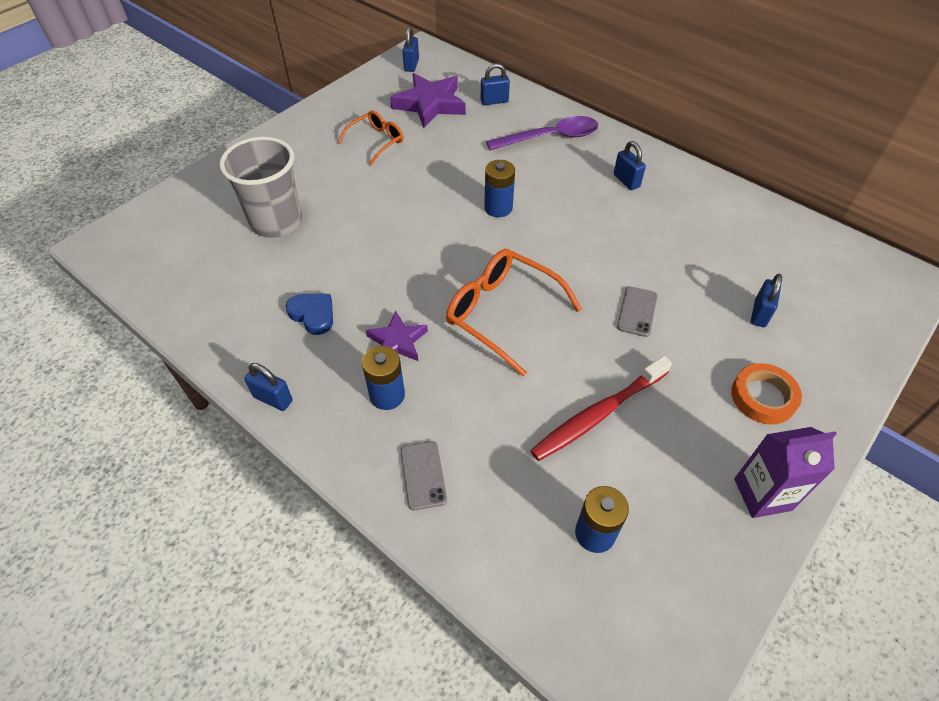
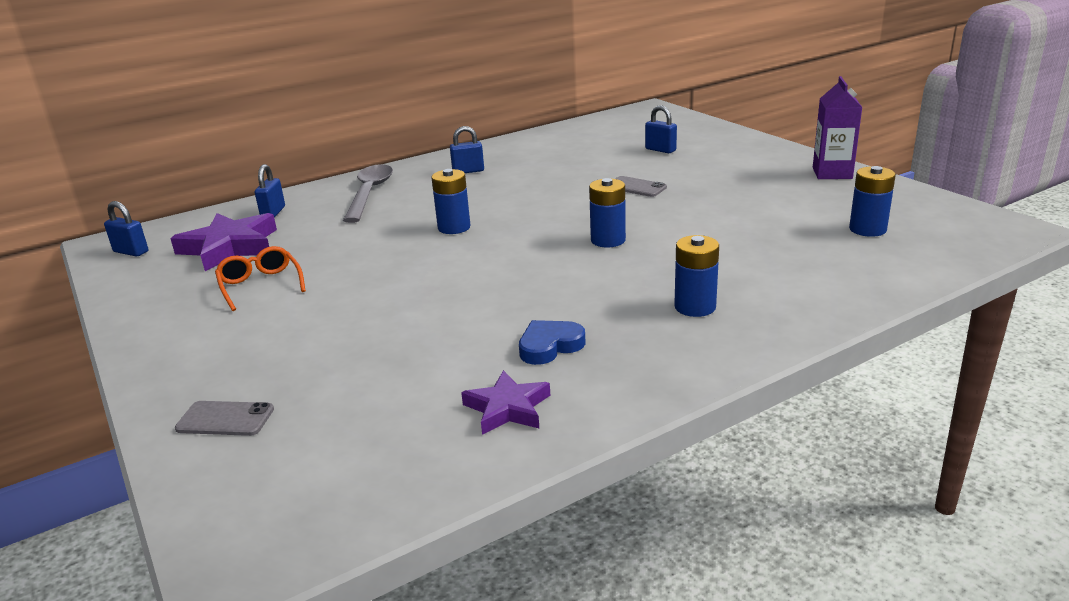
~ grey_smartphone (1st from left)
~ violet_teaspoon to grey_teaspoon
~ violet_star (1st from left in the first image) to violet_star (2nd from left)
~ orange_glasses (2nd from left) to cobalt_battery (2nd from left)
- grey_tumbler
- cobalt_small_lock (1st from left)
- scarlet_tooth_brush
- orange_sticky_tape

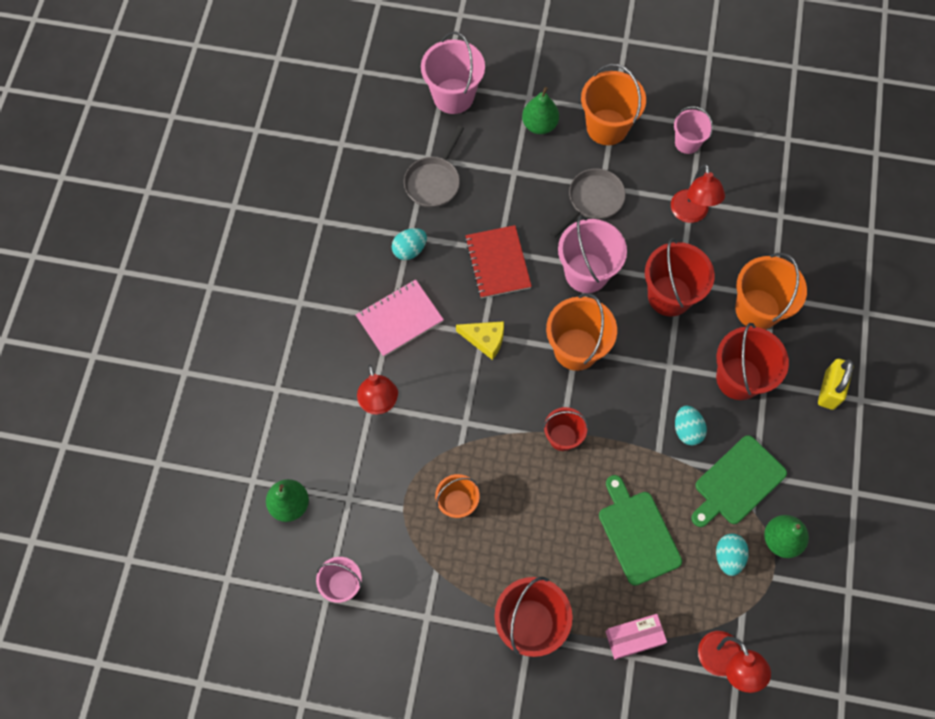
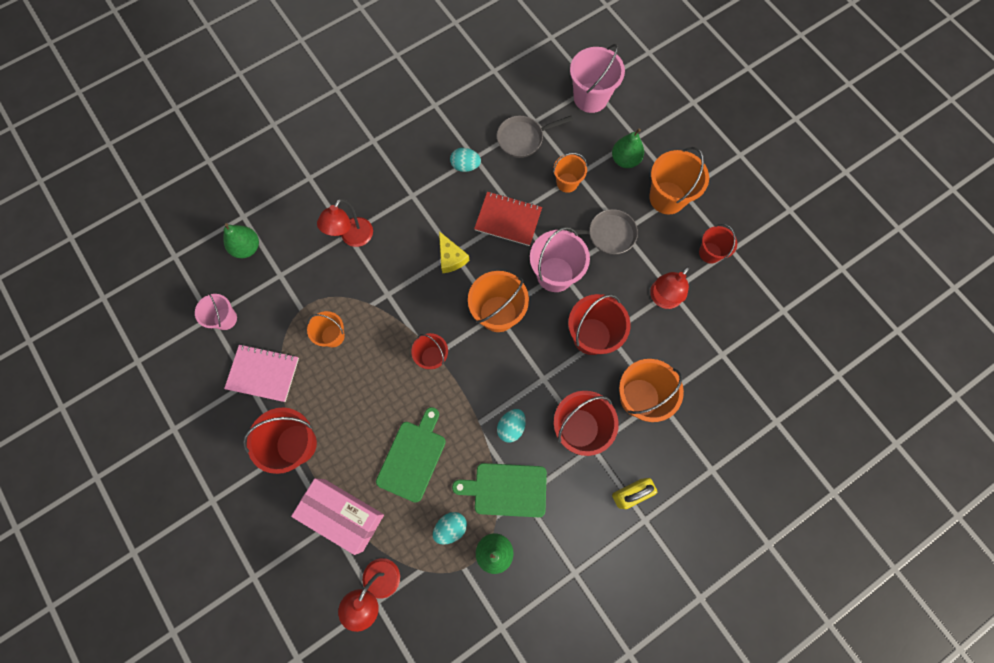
~ rose-pink_notebook
~ rose-pink_parcel x1.67
~ scarlet_notebook 75 degrees clockwise
+ orange_sand_bucket (3rd from left)
~ rose-pink_sand_bucket (4th from left) to scarlet_sand_bucket (5th from left)

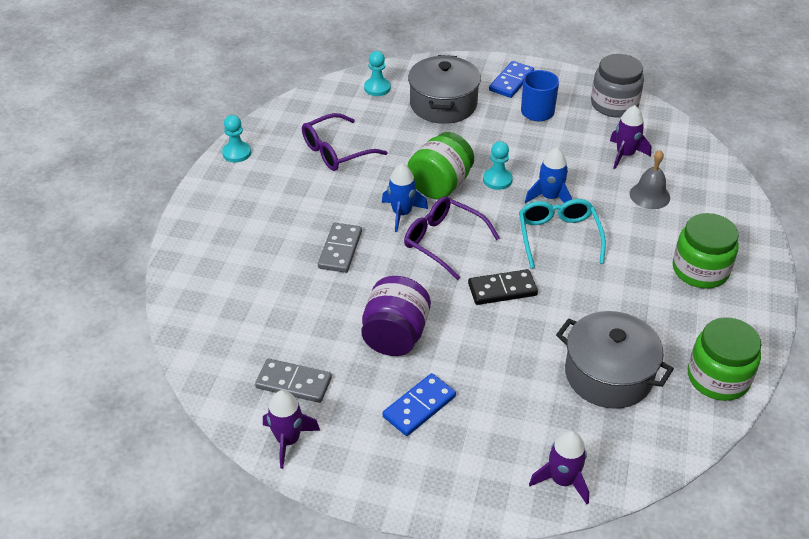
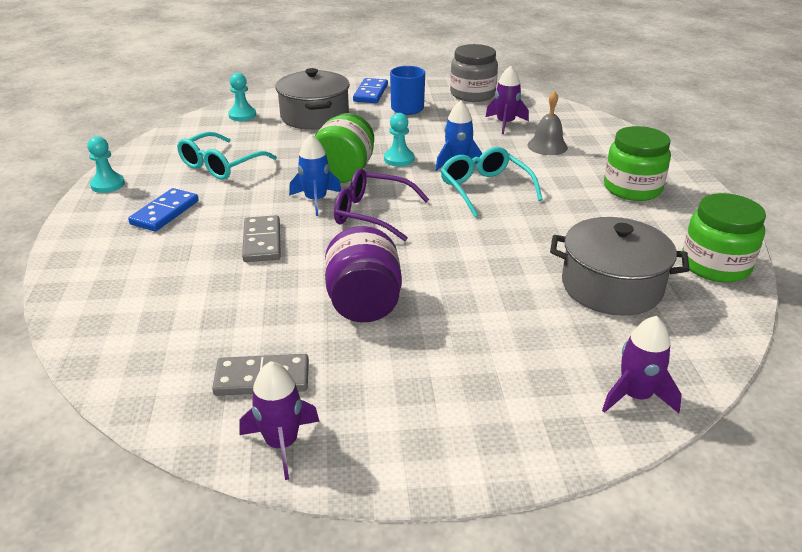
~ cobalt_domino_piece (1st from left)
~ violet_glasses (1st from left) to turquoise_glasses (1st from left)
- black_domino_piece

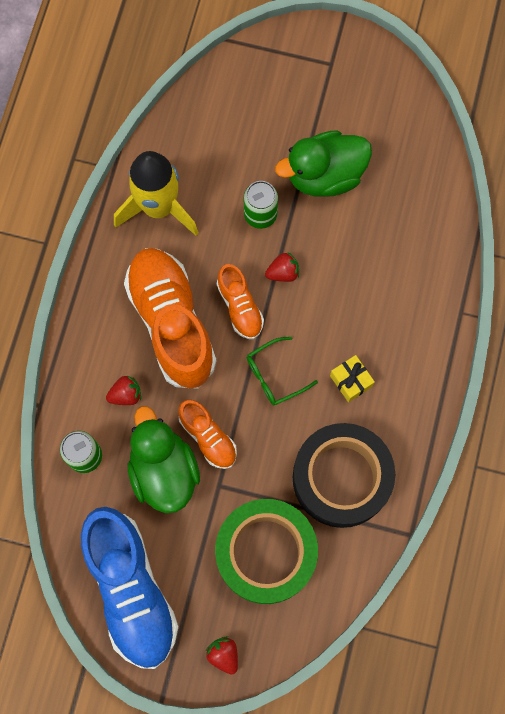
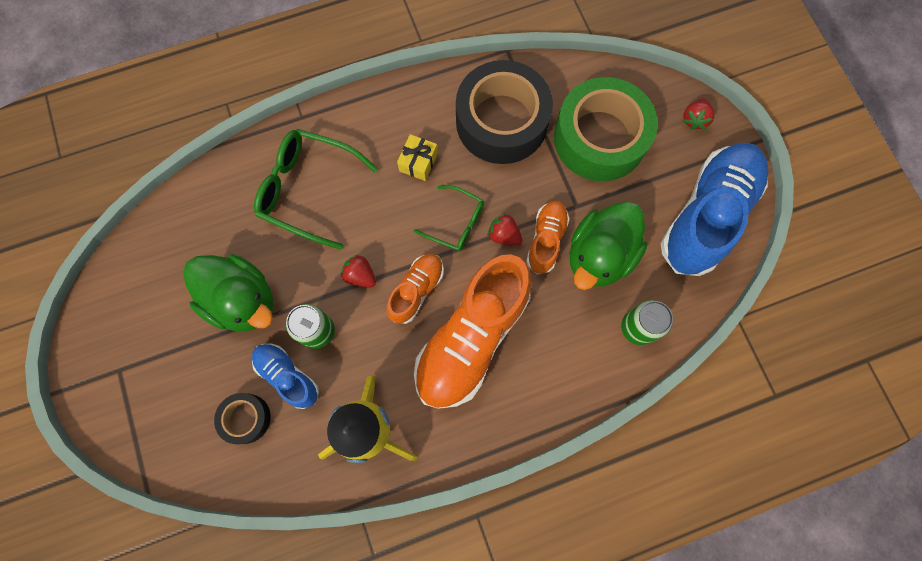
+ black_sticky_tape (1st from left)
+ cobalt_lace-up_shoe (1st from left)
+ emerald_glasses (1st from left)
~ scarlet_strawberry (1st from left in the first image) to scarlet_strawberry (2nd from left)

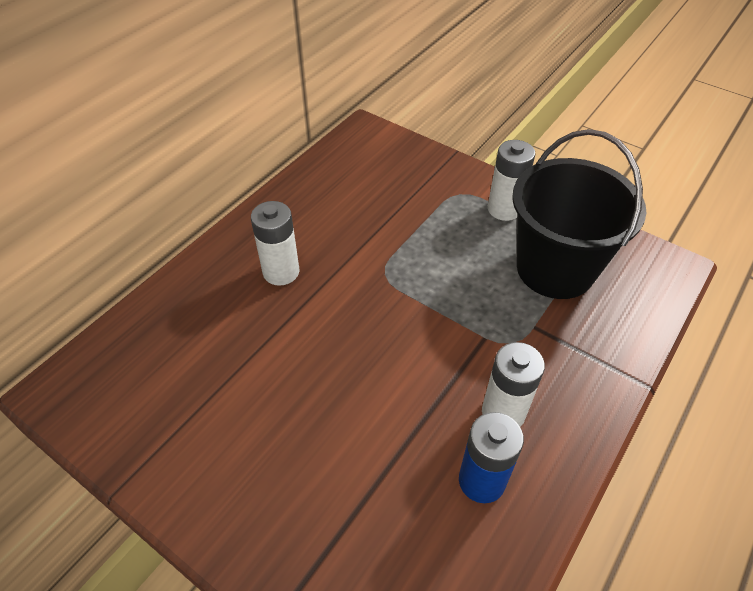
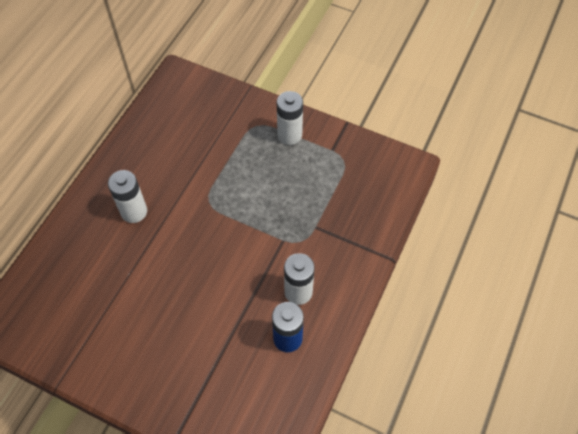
- black_sand_bucket

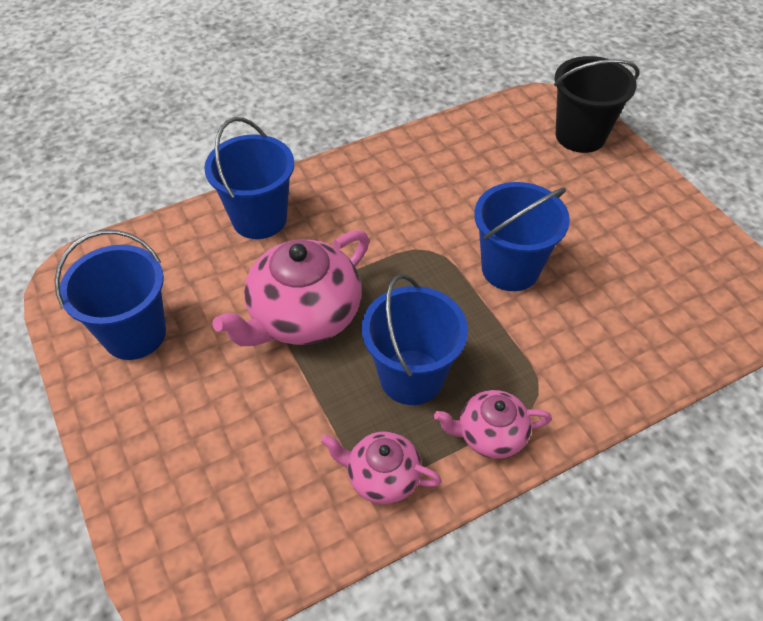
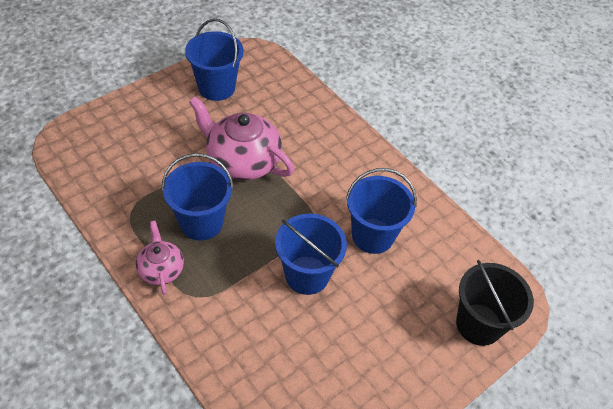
~ cobalt_sand_bucket (2nd from left in the first image) to cobalt_sand_bucket (4th from left)
- rose-pink_teapot (2nd from left)

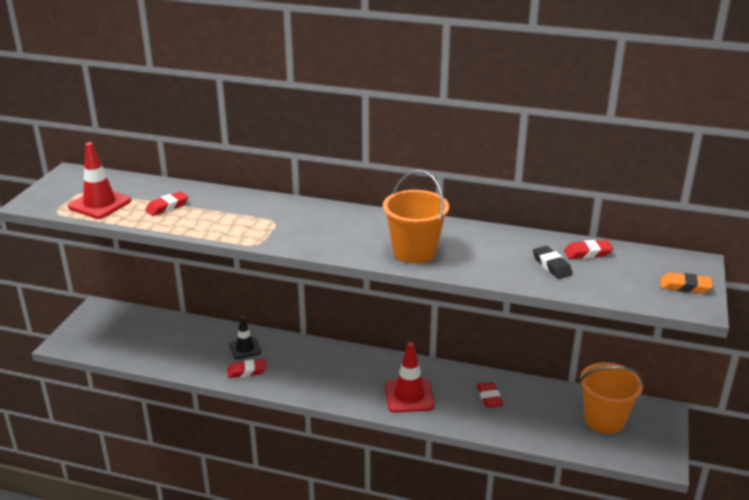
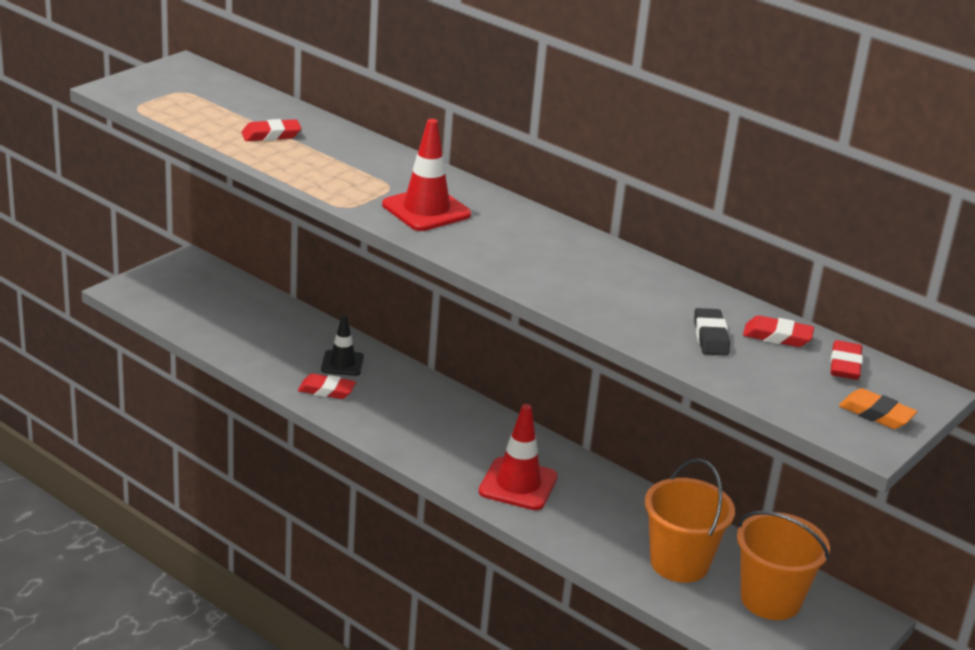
~ scarlet_traffic_cone (1st from left)
~ orange_sand_bucket (1st from left)
~ scarlet_eraser (3rd from left in the first image) to scarlet_eraser (4th from left)

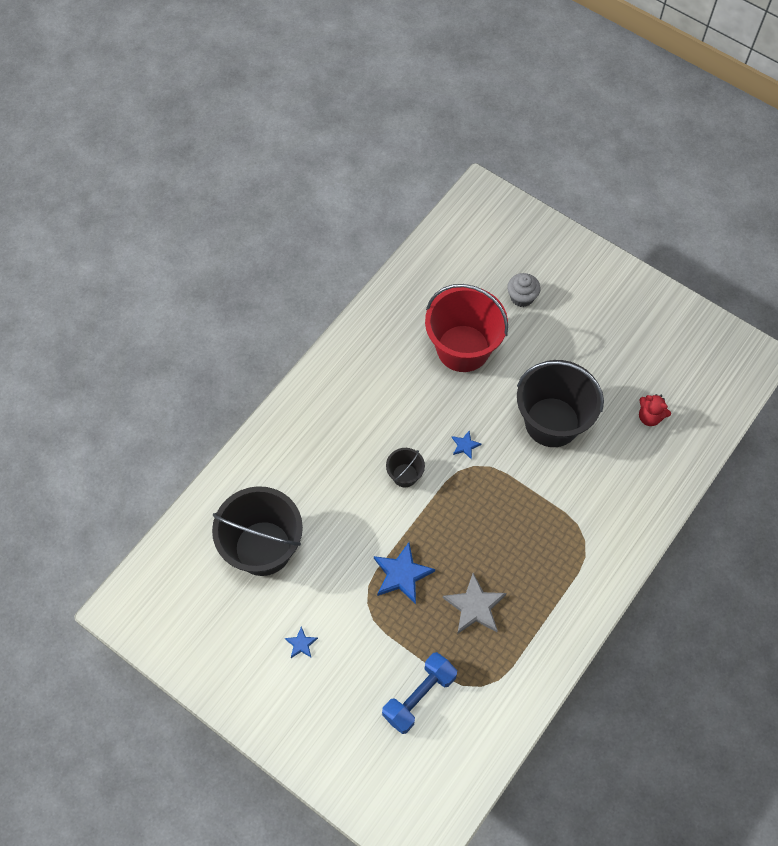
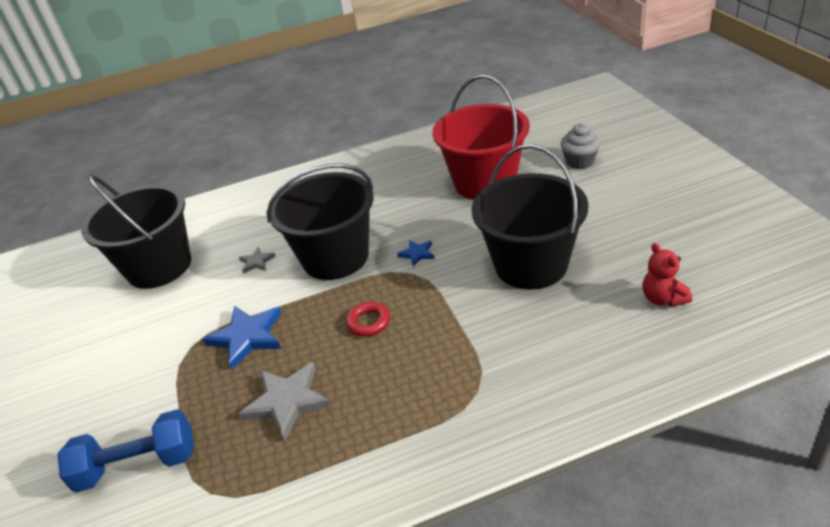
+ grey_star (1st from left)
~ black_sand_bucket (2nd from left) x2.19
+ scarlet_ring
- cobalt_star (1st from left)

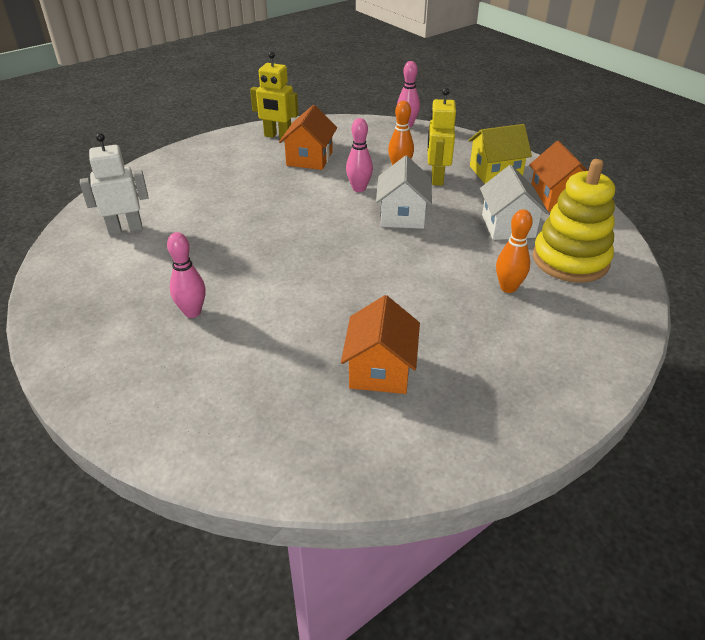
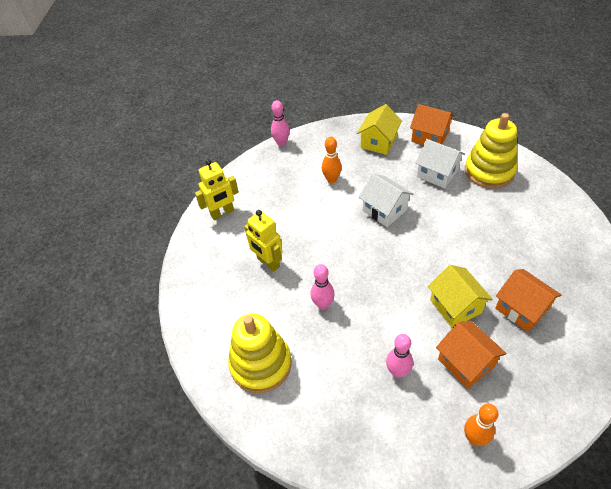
~ snow-white_robot to yellow_stacking_toy (1st from left)
~ yellow_robot (2nd from left)
~ rose-pink_bowling_pin (2nd from left)
+ yellow_cottage (2nd from left)
~ orange_cottage (1st from left in the first image) to orange_cottage (2nd from left)
~ orange_bowling_pin (2nd from left)

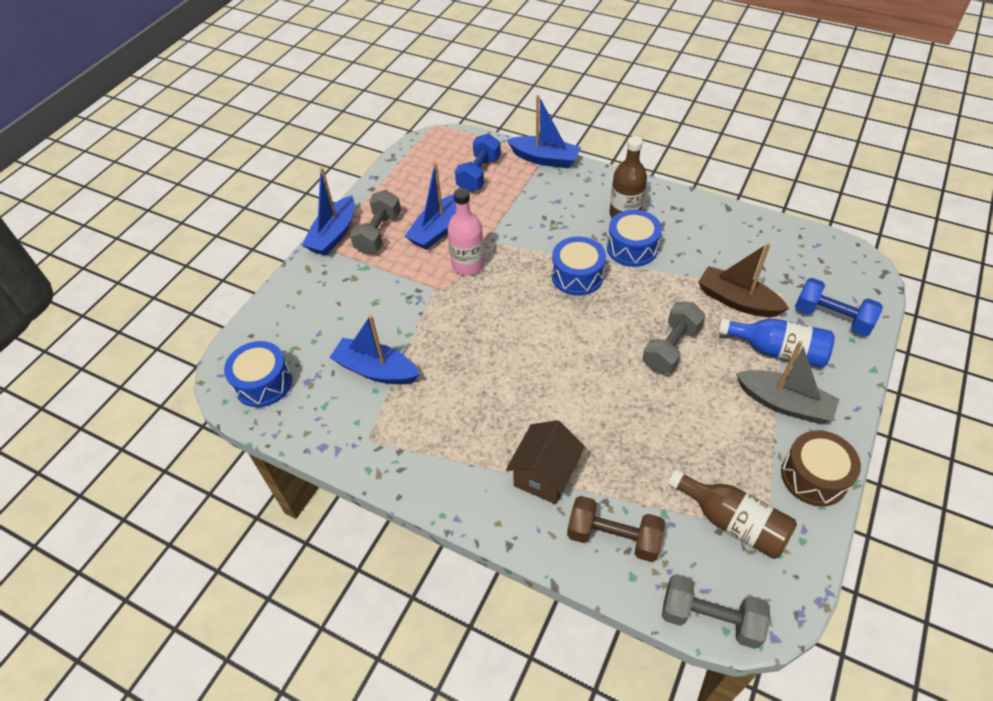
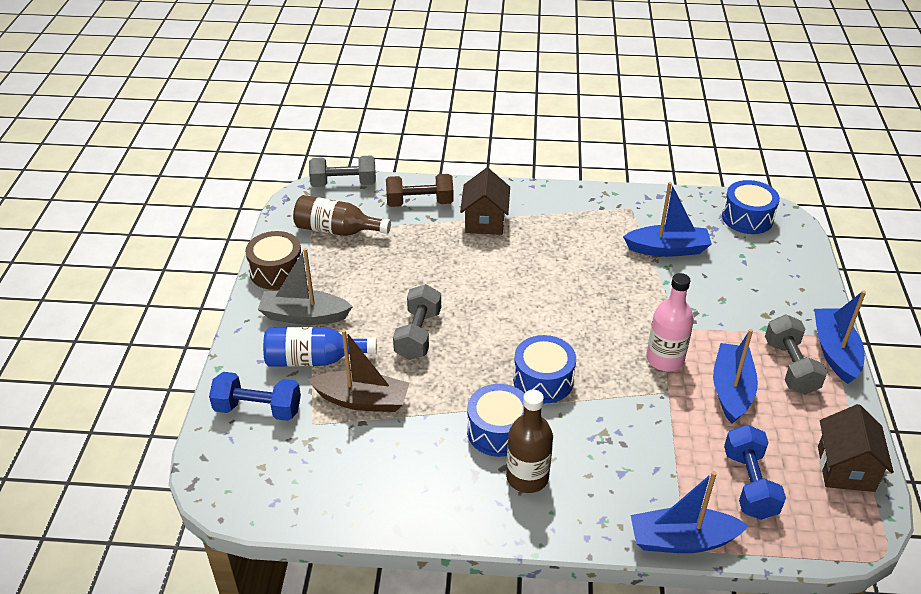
+ russet_cottage (2nd from left)

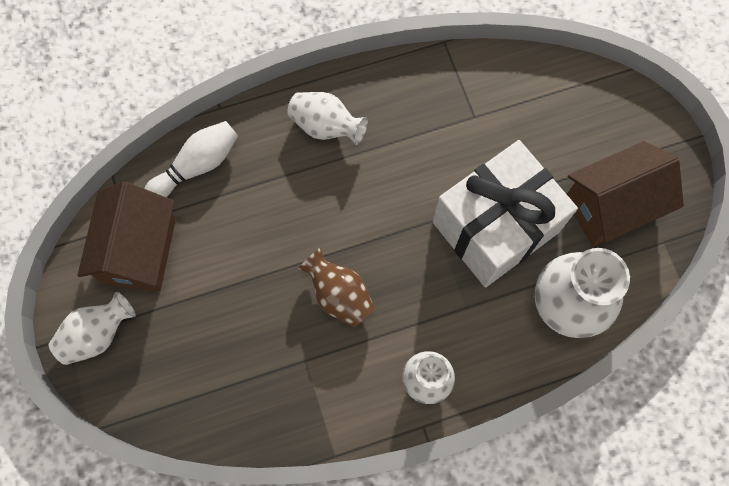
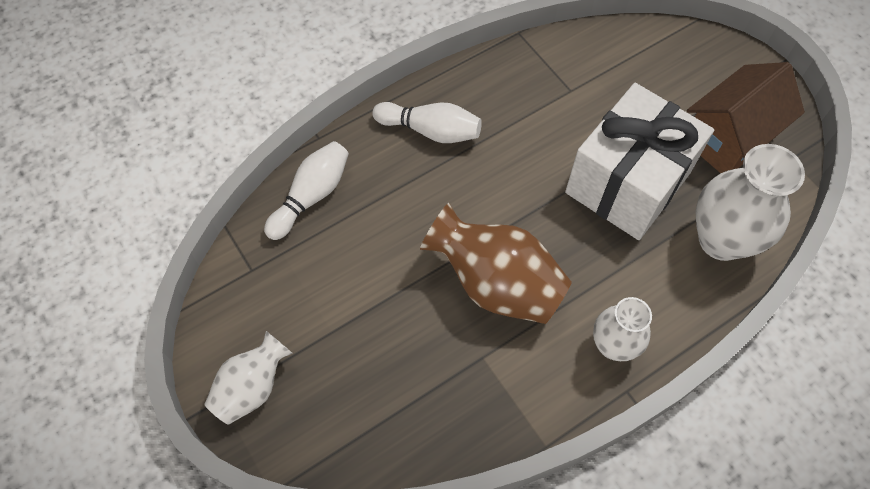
~ snow-white_vase (2nd from left) to snow-white_bowling_pin (2nd from left)
~ russet_vase x1.64
- russet_cottage (1st from left)

